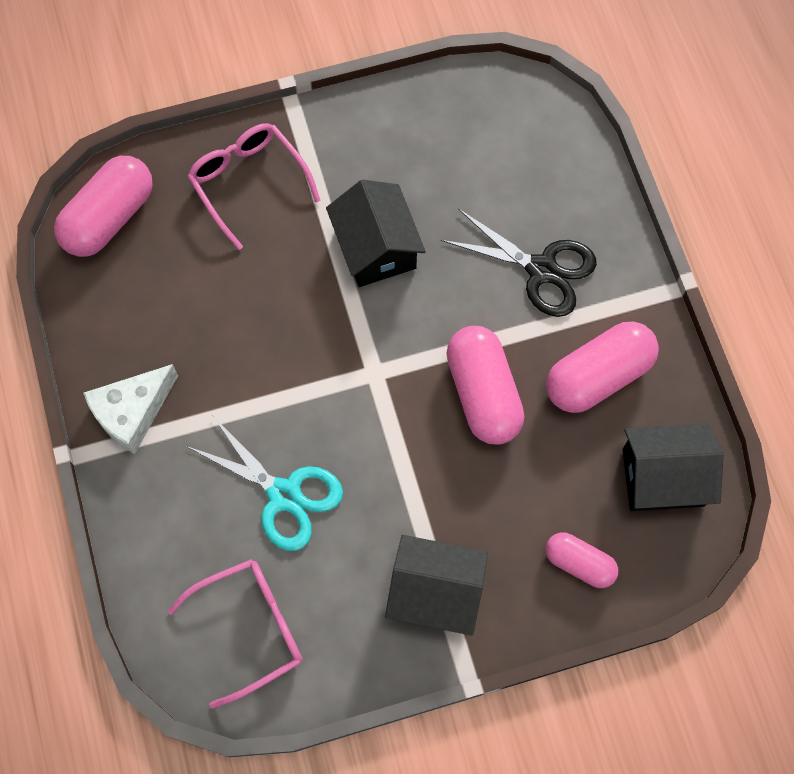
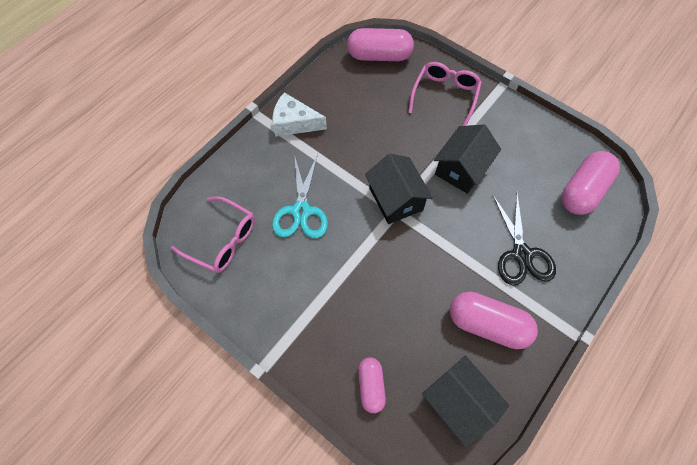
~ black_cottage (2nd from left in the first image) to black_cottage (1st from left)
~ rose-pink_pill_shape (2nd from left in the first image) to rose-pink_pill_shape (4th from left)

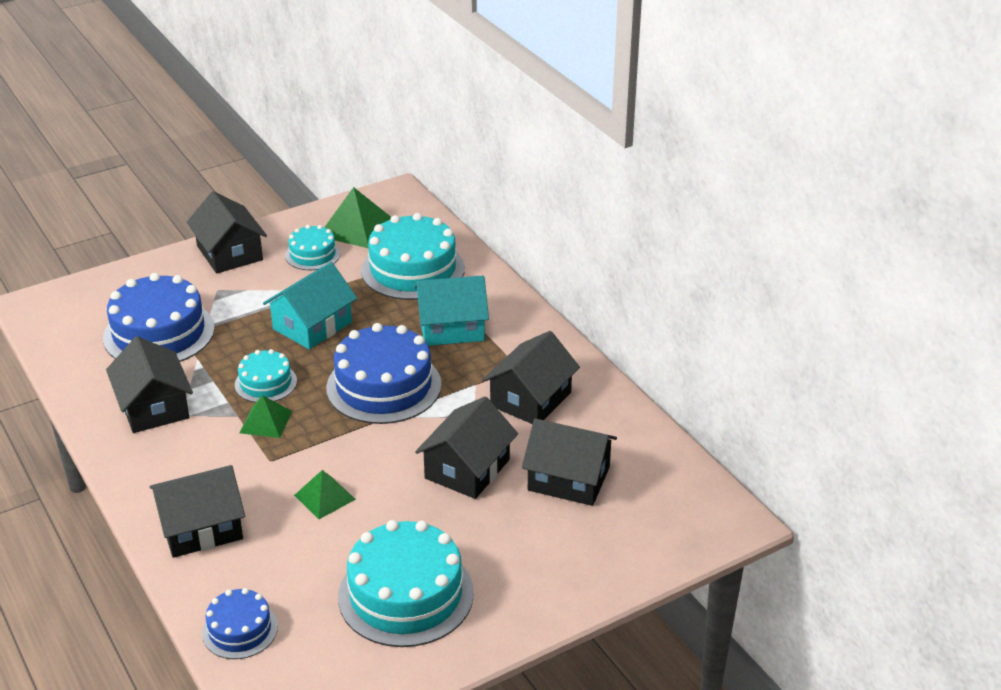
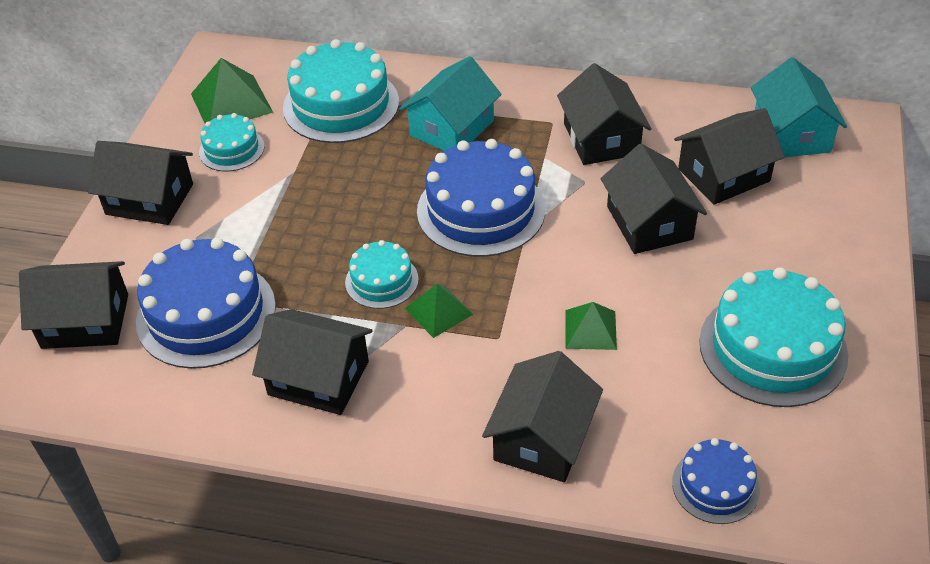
+ black_cottage (1st from left)
~ turquoise_cottage (1st from left in the first image) to turquoise_cottage (2nd from left)

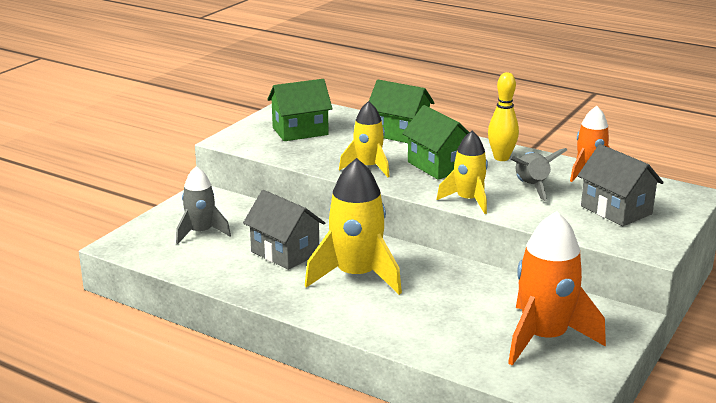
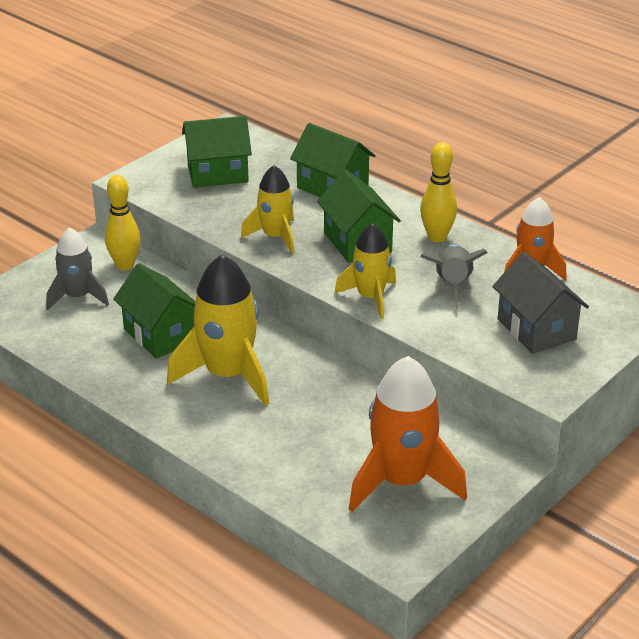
+ yellow_bowling_pin (1st from left)
~ grey_cottage (1st from left) to emerald_cottage (1st from left)

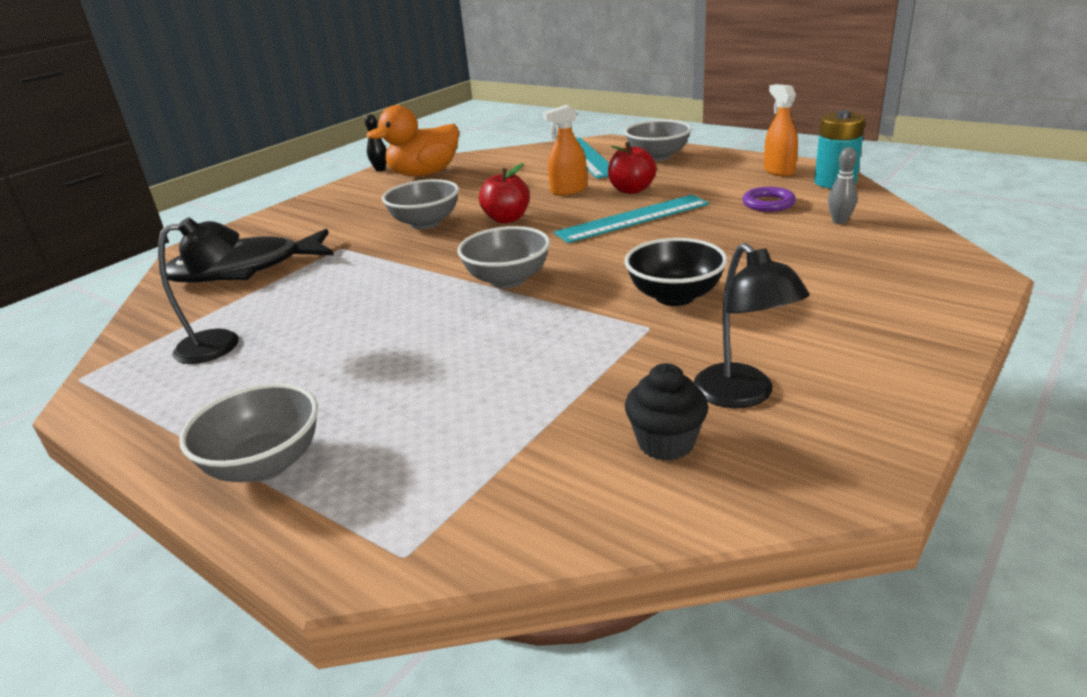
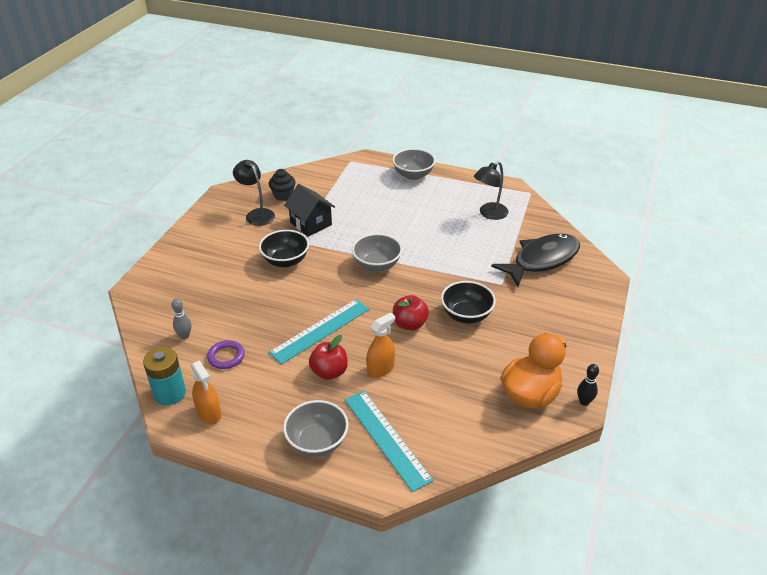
+ black_cottage
~ grey_bowl (2nd from left) to black_bowl (2nd from left)

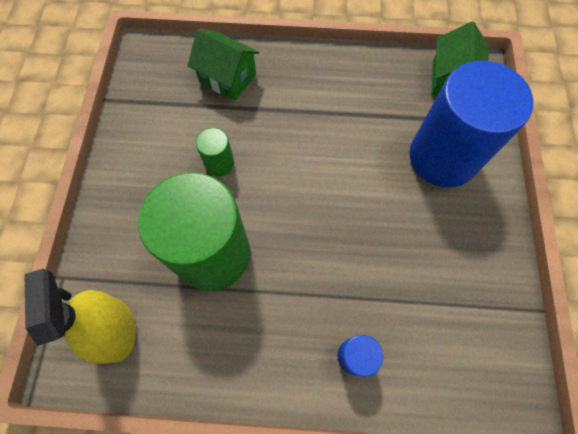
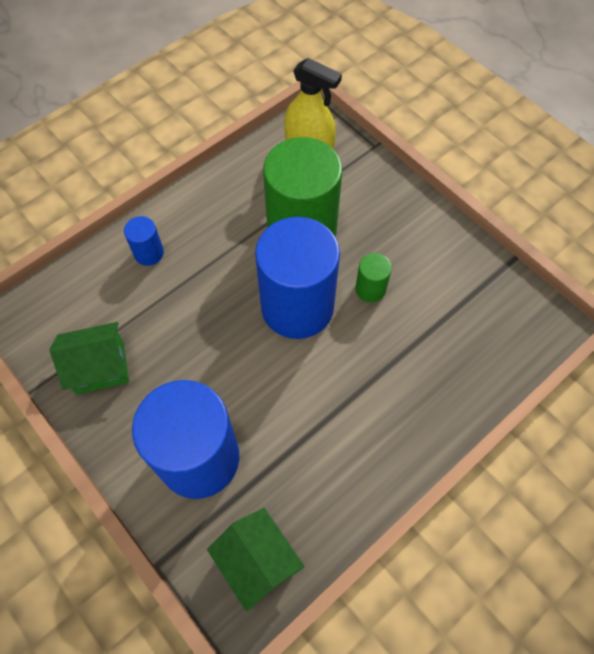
~ emerald_cottage (1st from left)
+ cobalt_cylinder_shape (3rd from left)

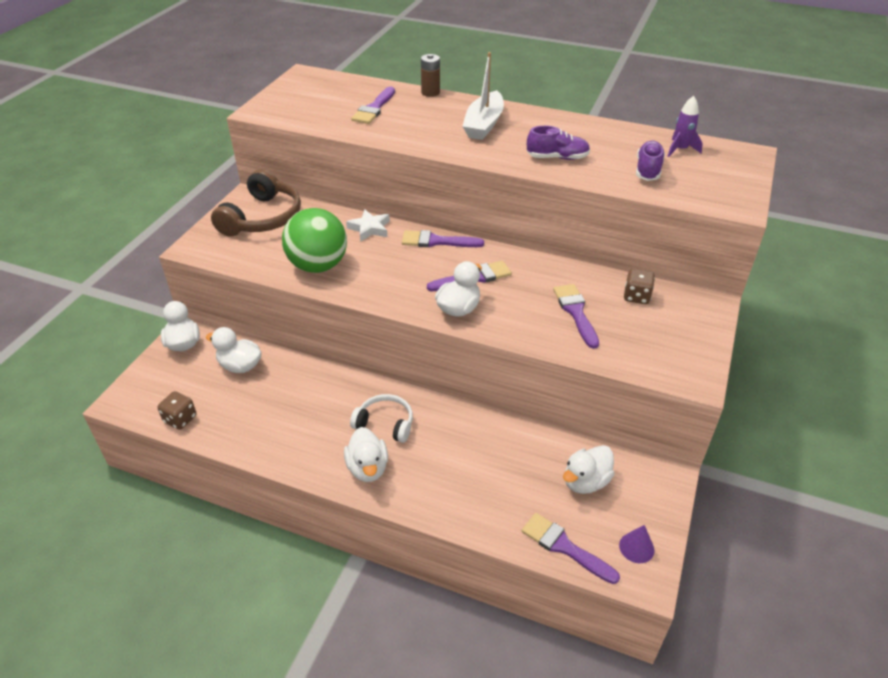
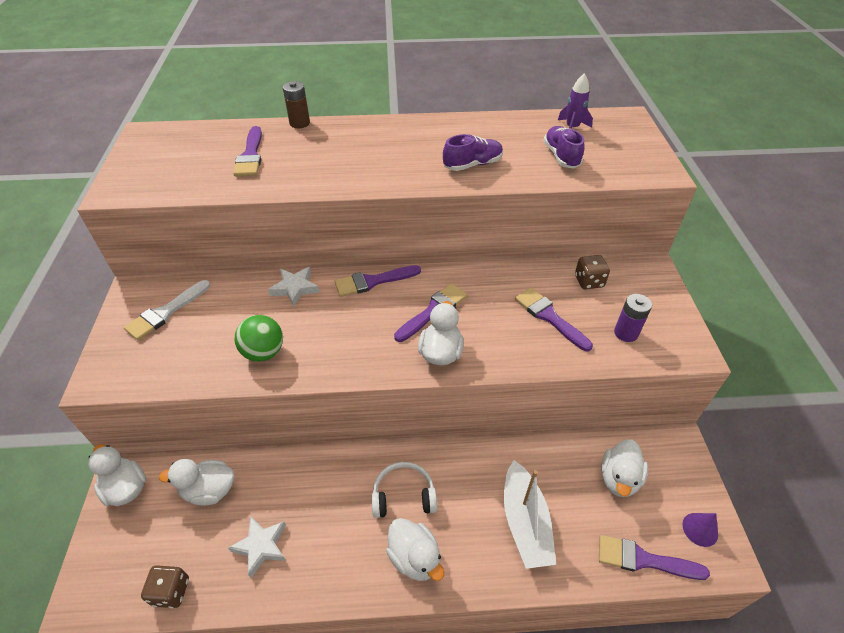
~ russet_headphones to snow-white_paintbrush
+ snow-white_star (1st from left)
~ emerald_sphere x0.63
~ snow-white_sailboat
+ violet_battery

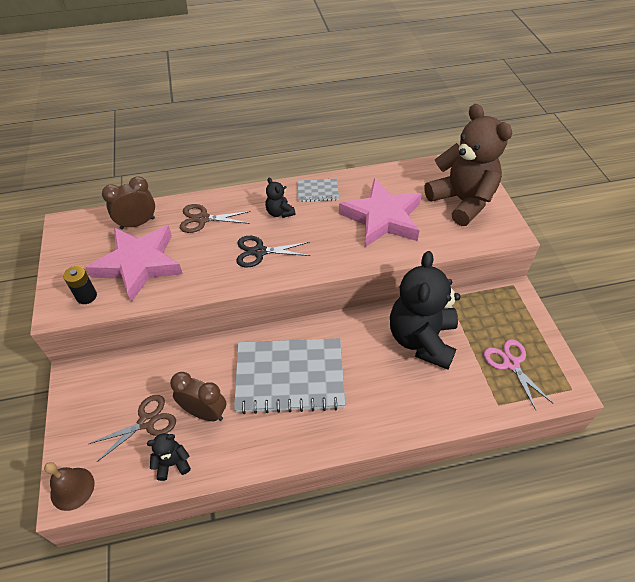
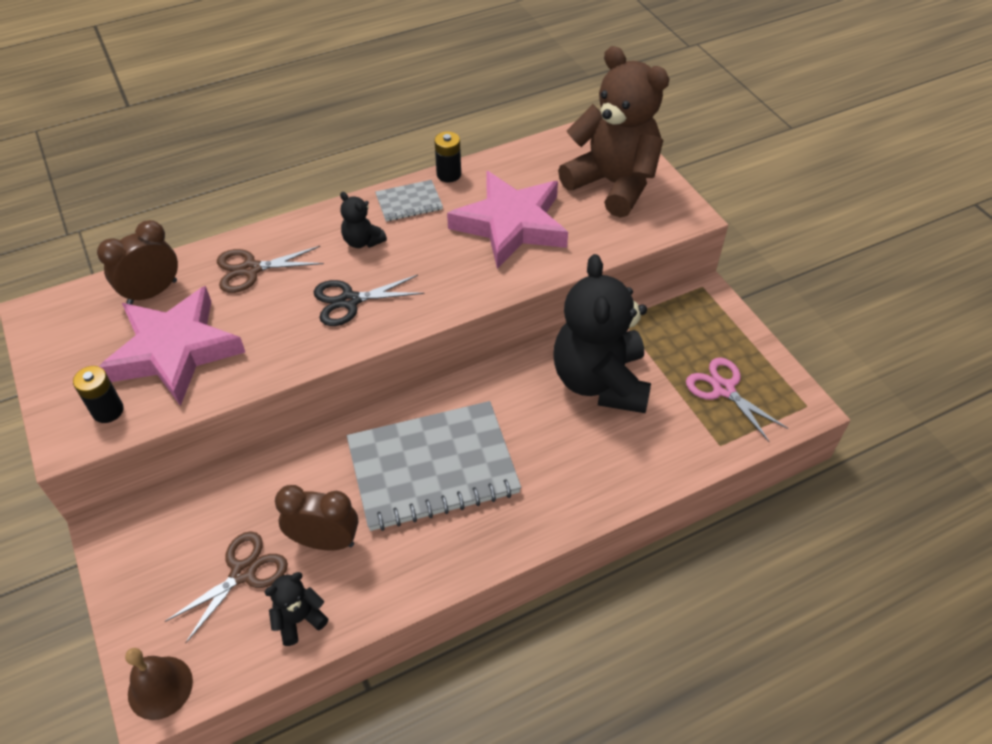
+ black_battery (2nd from left)

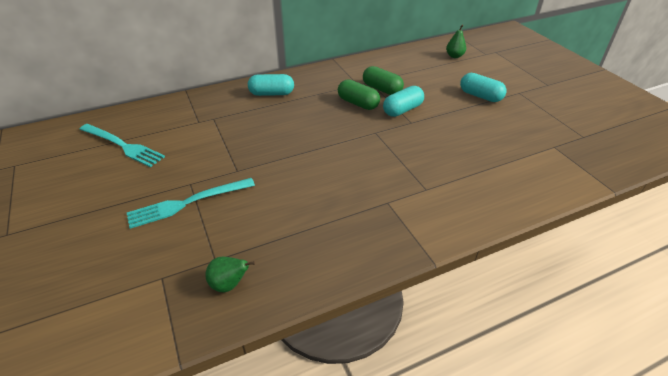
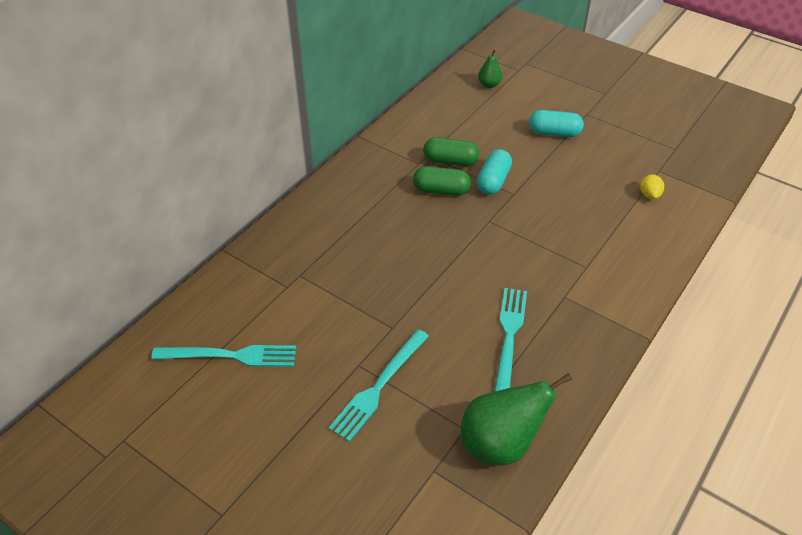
~ emerald_pear_fruit (1st from left in the first image) x1.97
+ turquoise_dinner_fork (3rd from left)
+ yellow_lemon
- turquoise_pill_shape (1st from left)

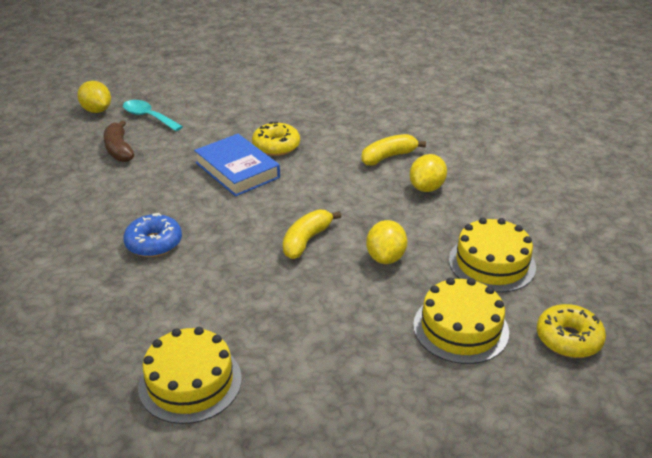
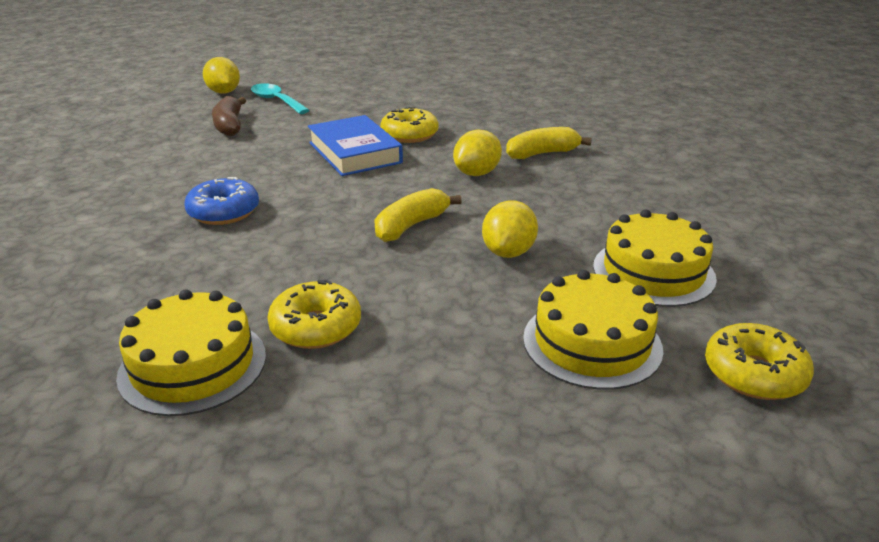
+ yellow_doughnut (1st from left)
~ yellow_lemon (3rd from left in the first image) to yellow_lemon (2nd from left)

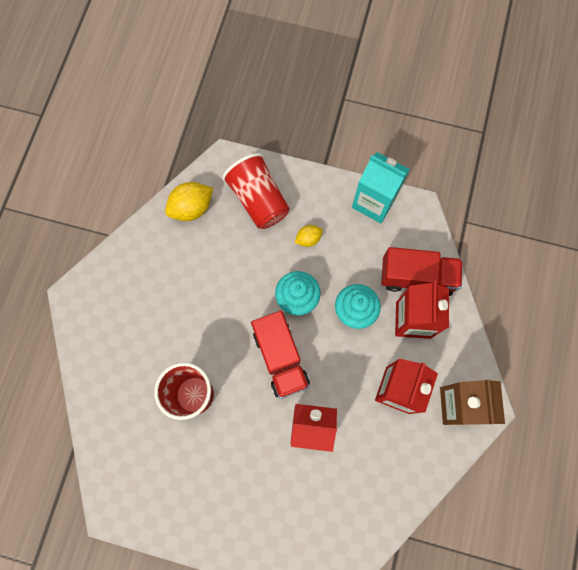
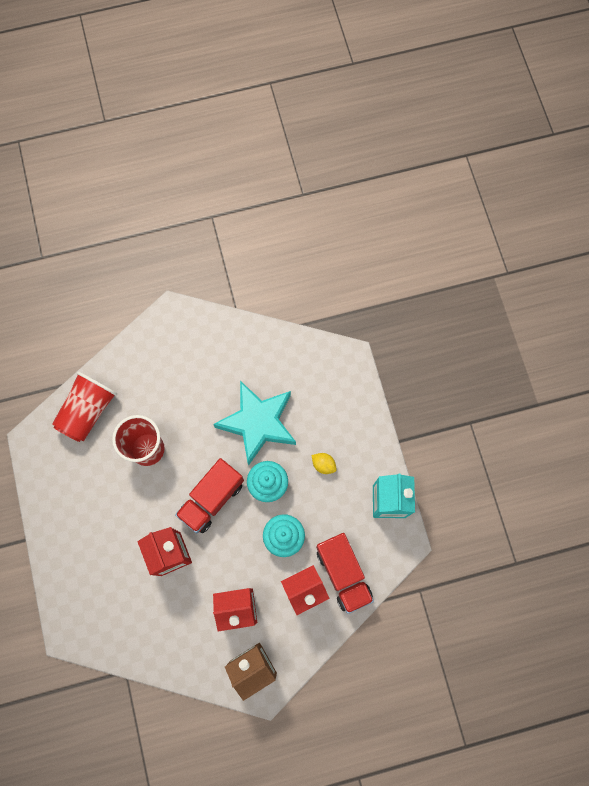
~ scarlet_tumbler (2nd from left in the first image) to scarlet_tumbler (1st from left)
+ turquoise_star
- yellow_lemon (1st from left)

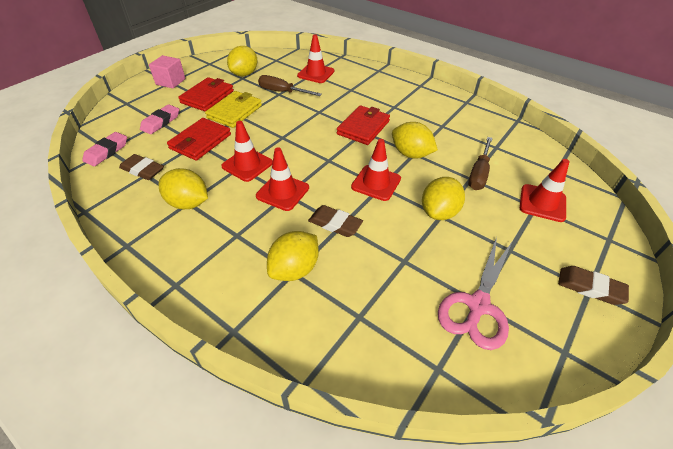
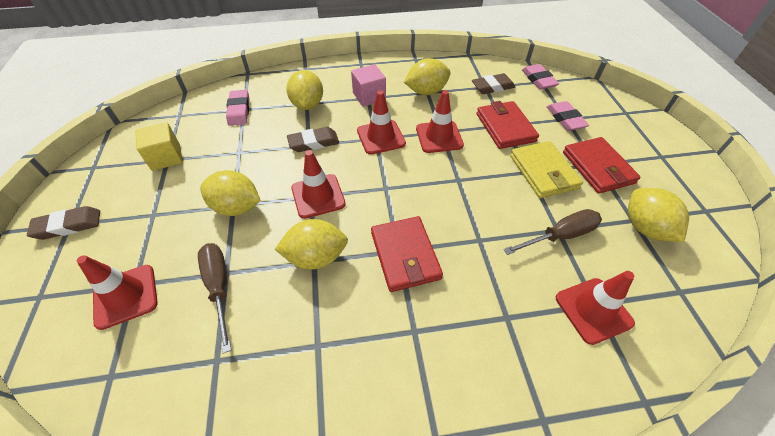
~ rose-pink_scissors to yellow_block
~ yellow_lemon (5th from left in the first image) 60 degrees counterclockwise
+ rose-pink_eraser (1st from left)
~ rose-pink_block

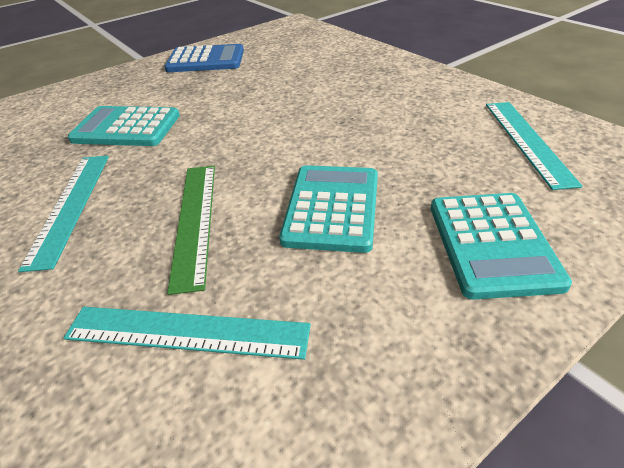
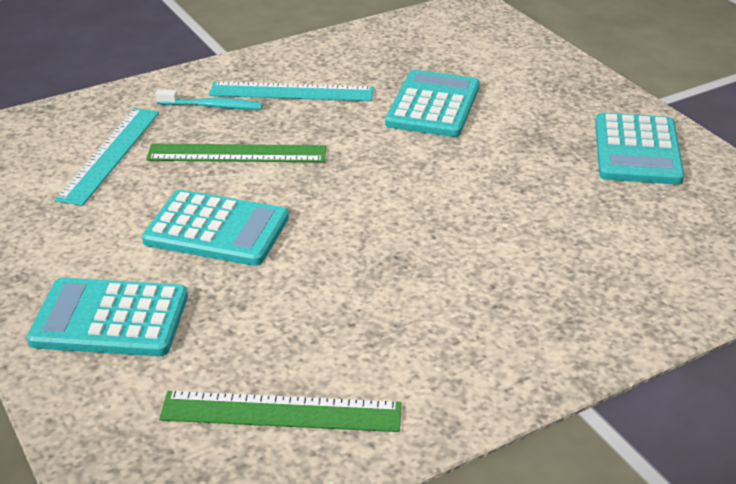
+ turquoise_tooth_brush
~ turquoise_measuring_stick (3rd from left) to emerald_measuring_stick (2nd from left)
~ cobalt_adding_machine to turquoise_adding_machine (4th from left)

